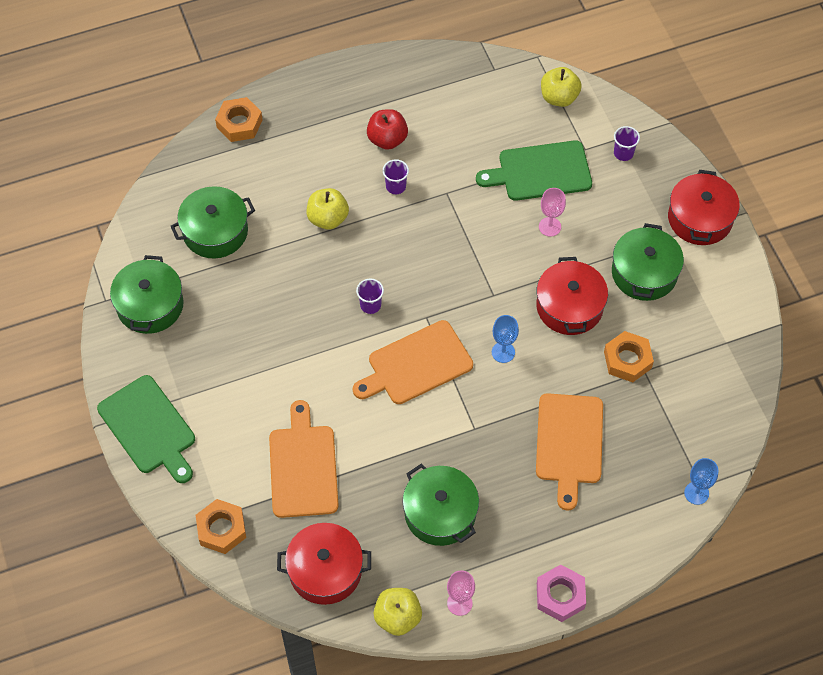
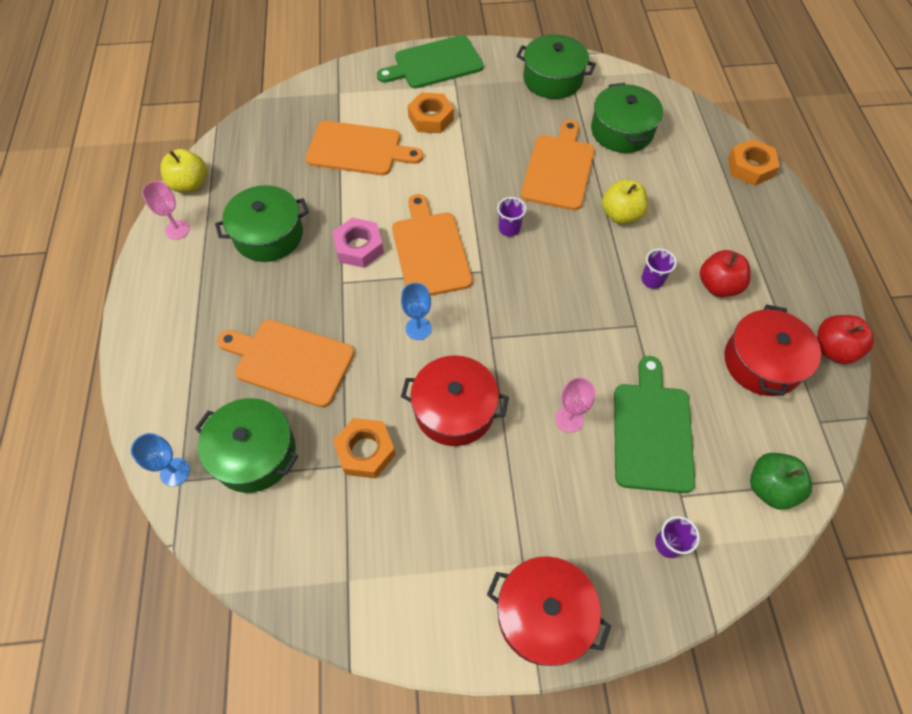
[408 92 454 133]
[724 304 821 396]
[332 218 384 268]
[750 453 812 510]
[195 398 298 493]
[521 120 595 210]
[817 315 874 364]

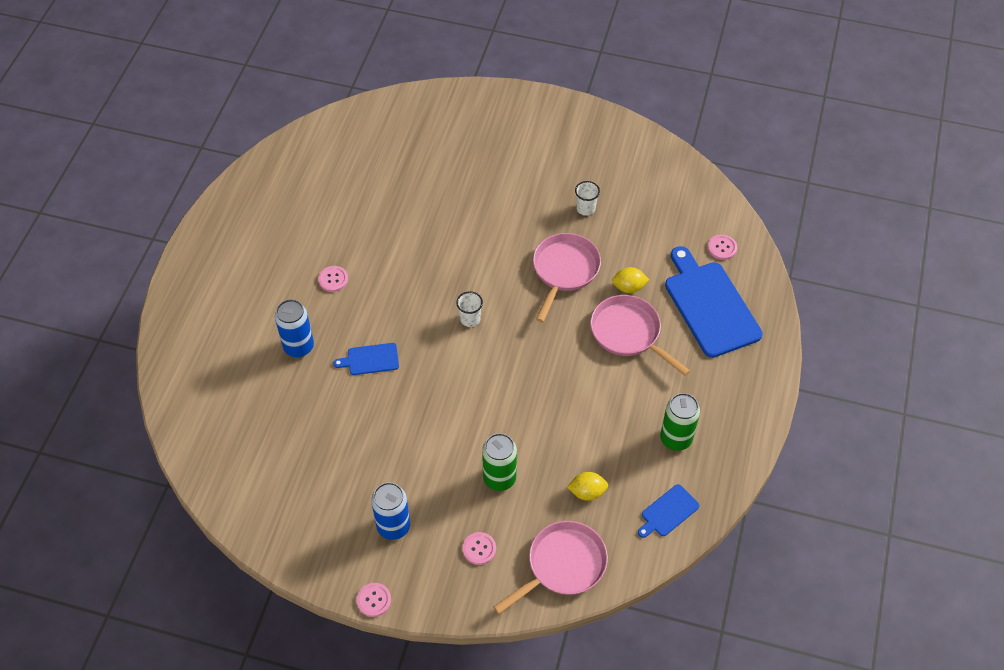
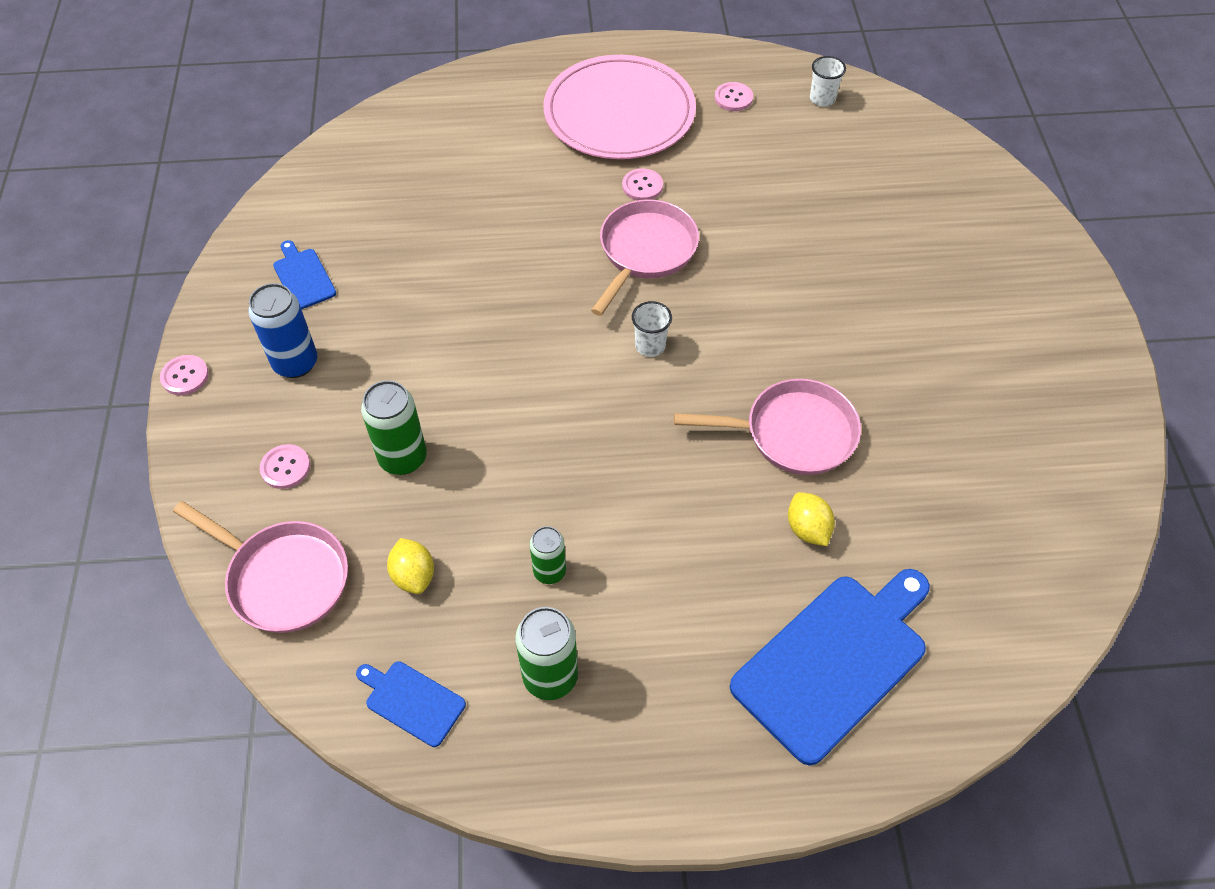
[275 299 314 357] (first image)
[273 240 336 310]
[810 56 846 107]
[591 199 699 316]
[714 82 753 111]
[530 526 566 584]
[543 55 696 159]

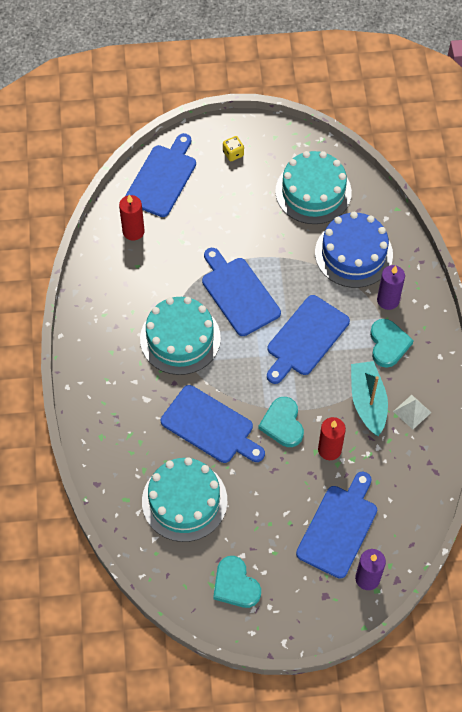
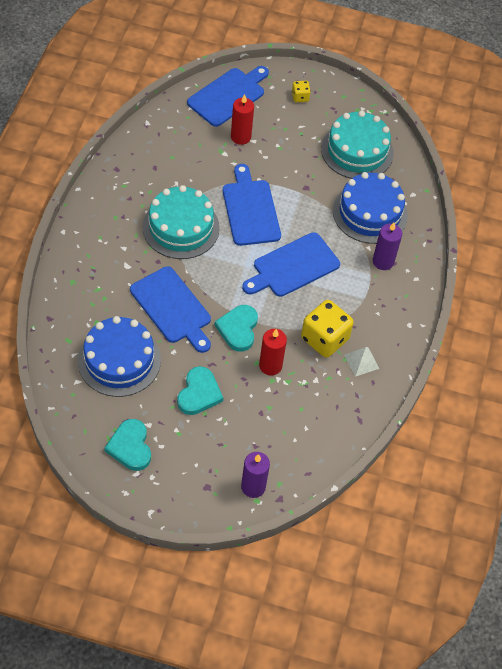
[231 94 254 145]
[78 316 161 397]
[296 472 377 579] (first image)
[301 300 354 358]
[177 366 223 415]

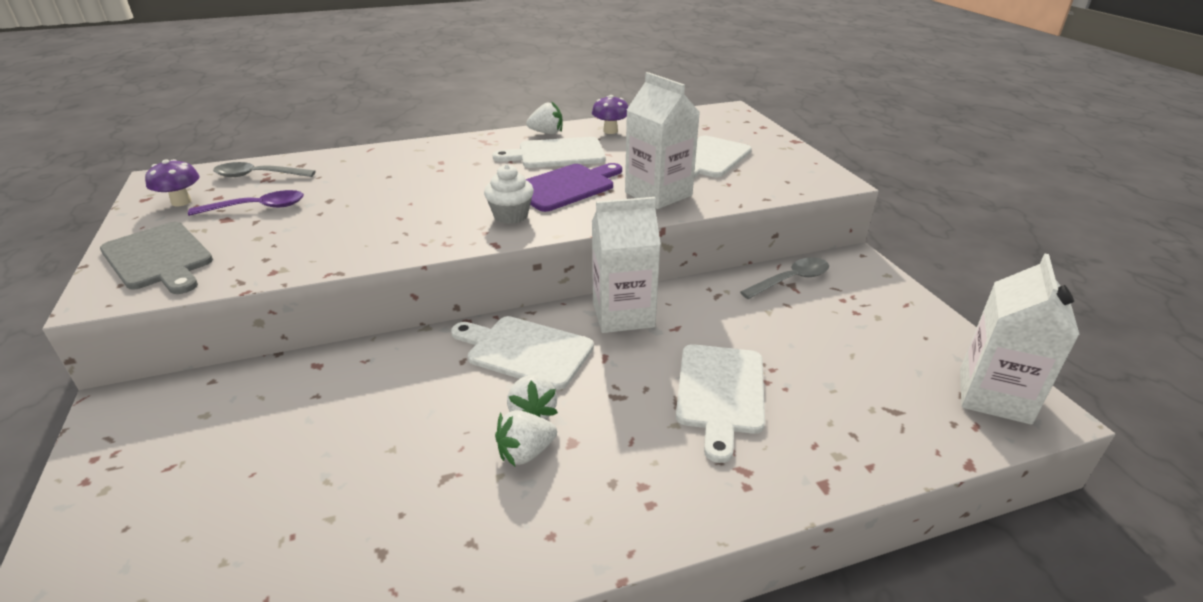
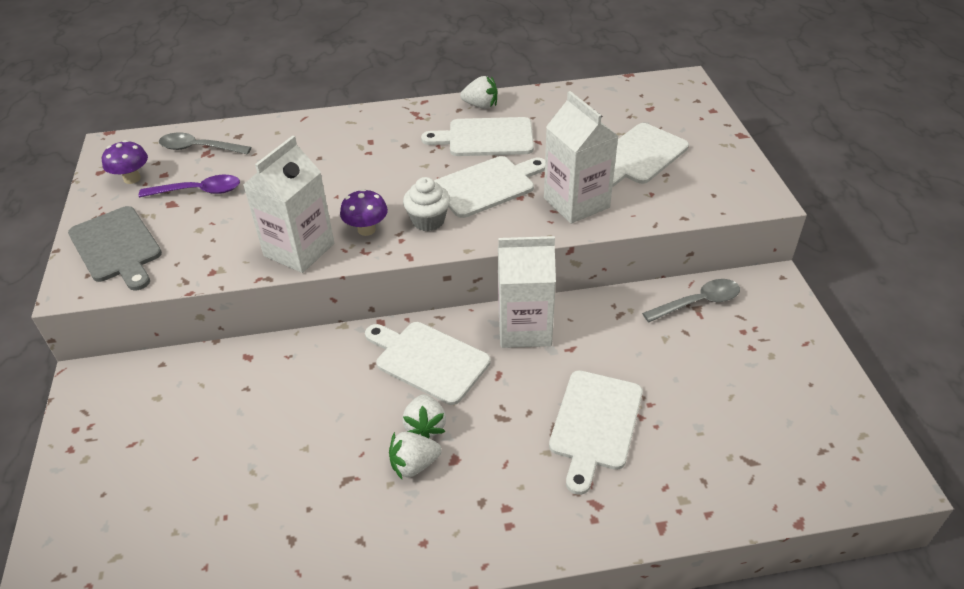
[434 156 545 218]
[340 189 388 236]
[243 136 334 273]

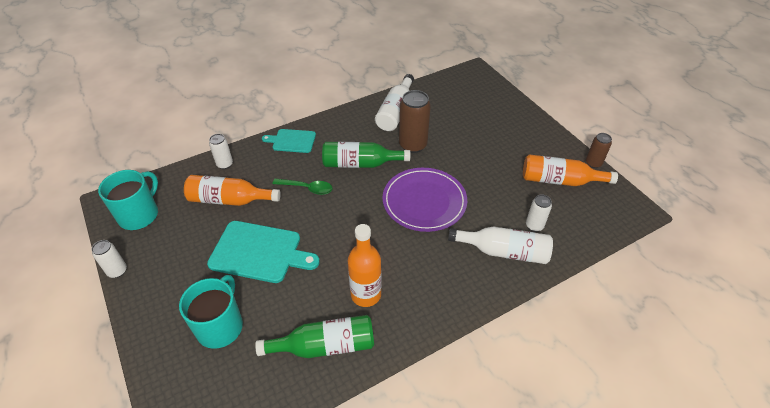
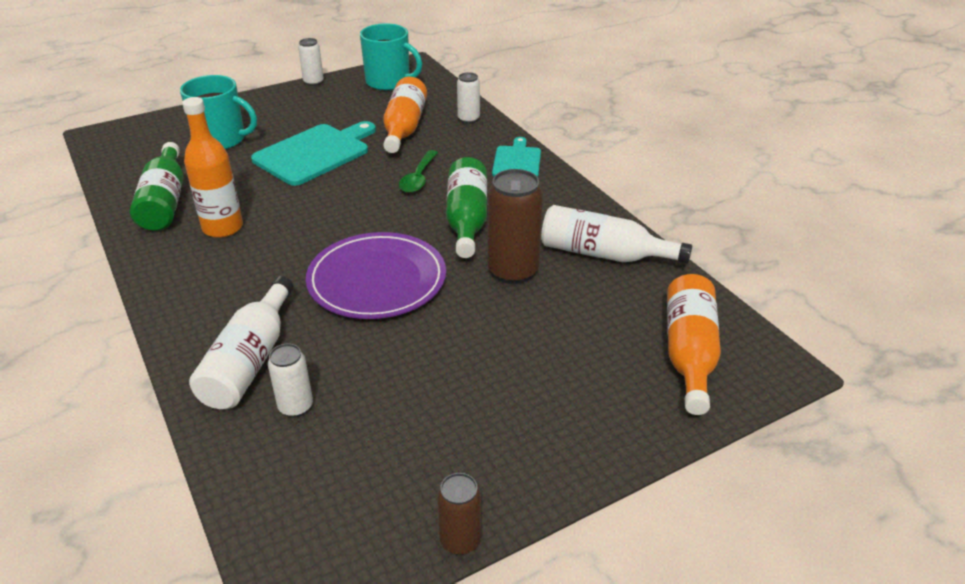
[251 121 376 186]
[667 274 721 415]

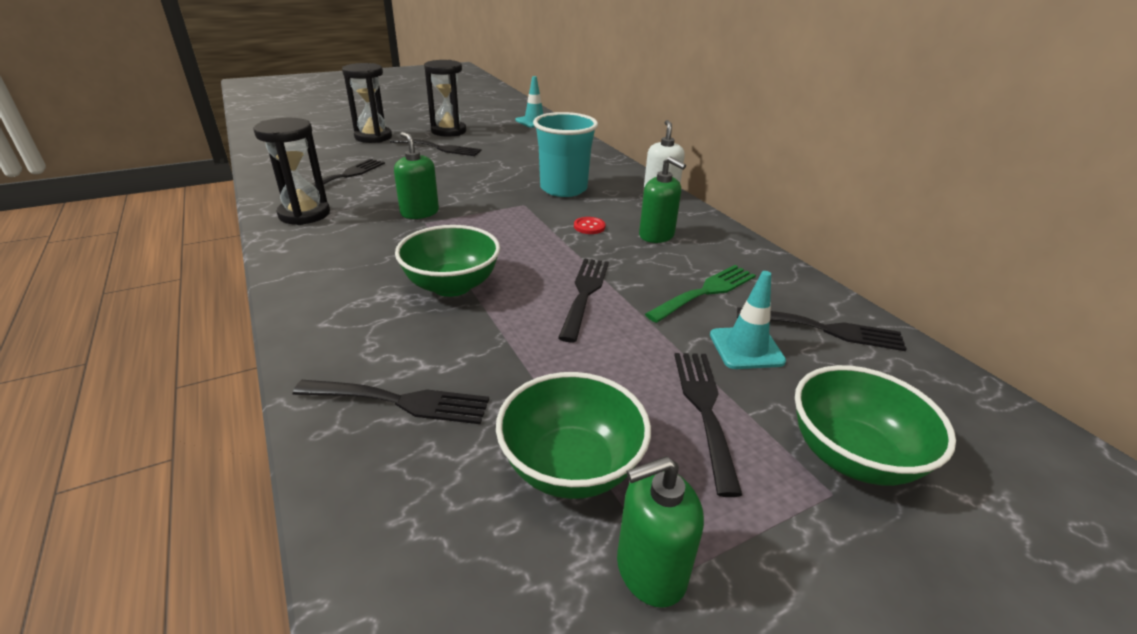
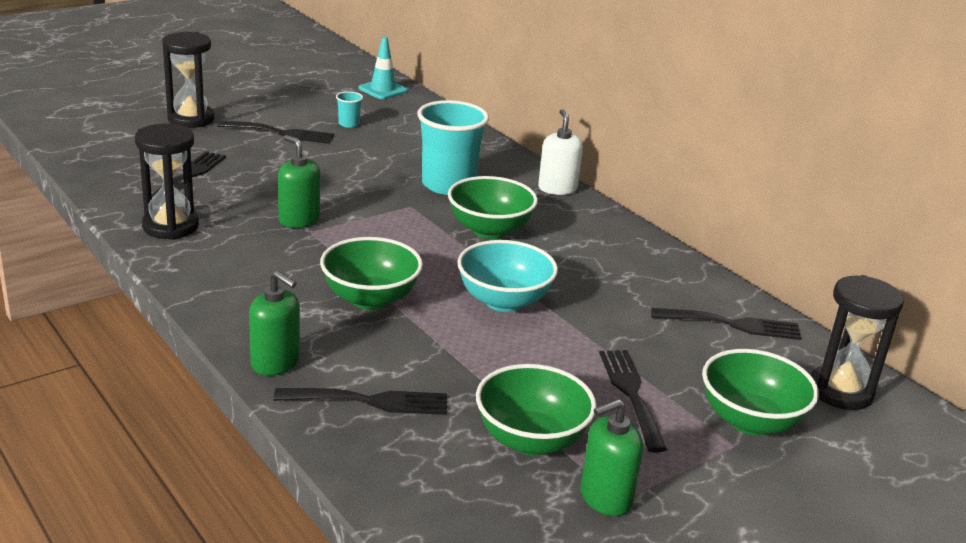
[811 275 904 410]
[458 240 558 312]
[448 176 538 239]
[249 271 300 376]
[645 265 756 323] (first image)
[710 271 786 369] (first image)
[336 91 363 128]

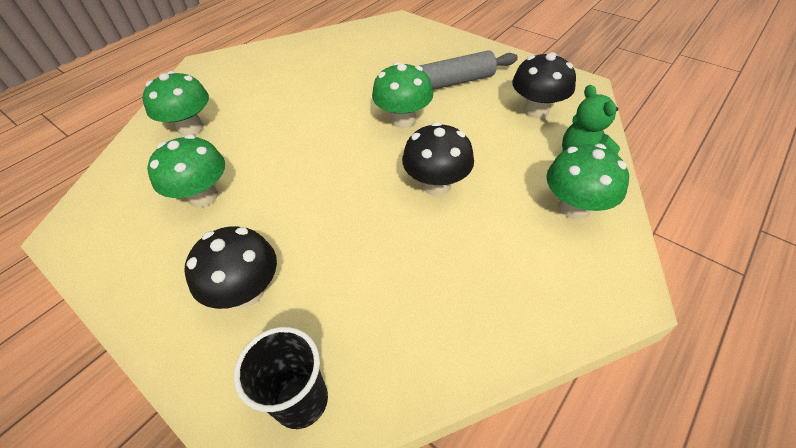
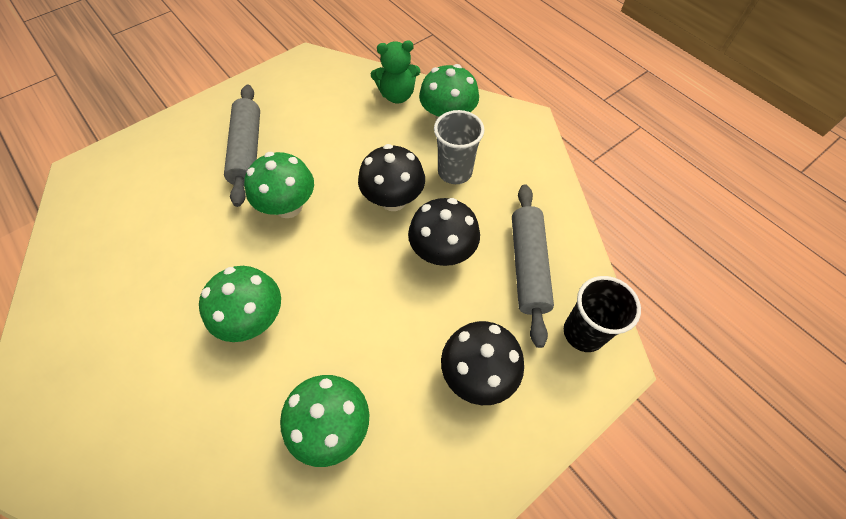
[199 266 281 342]
[408 198 480 266]
[434 110 485 184]
[512 184 554 348]

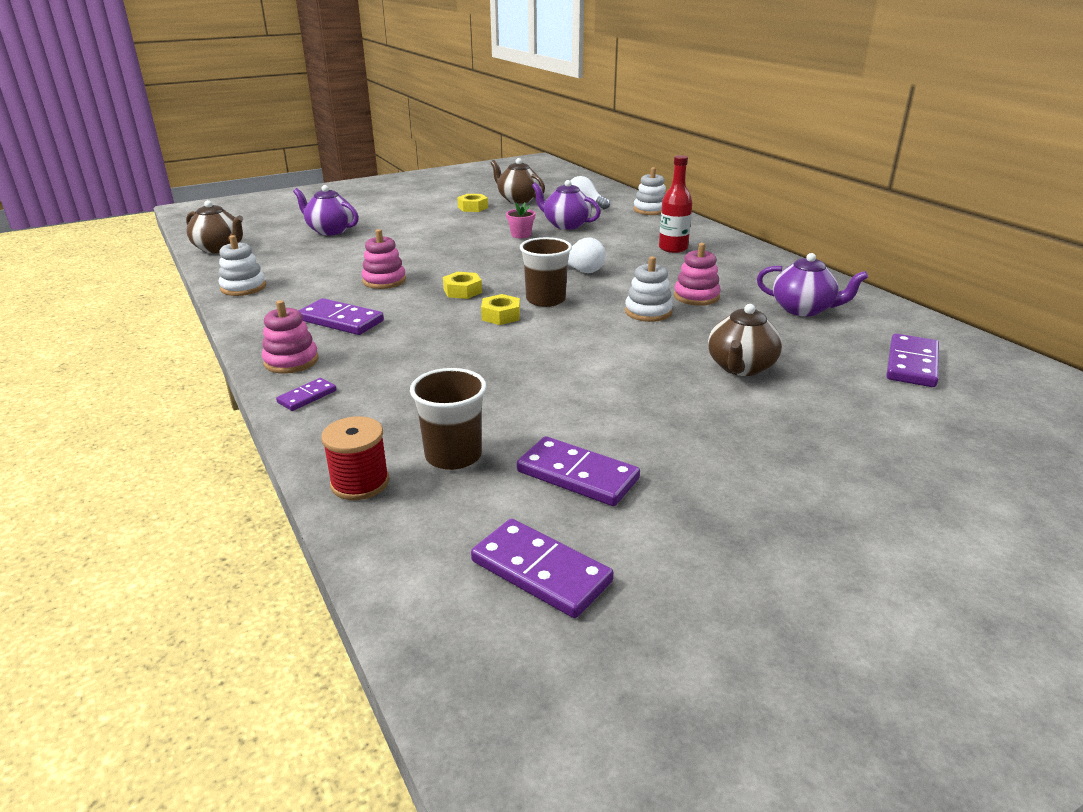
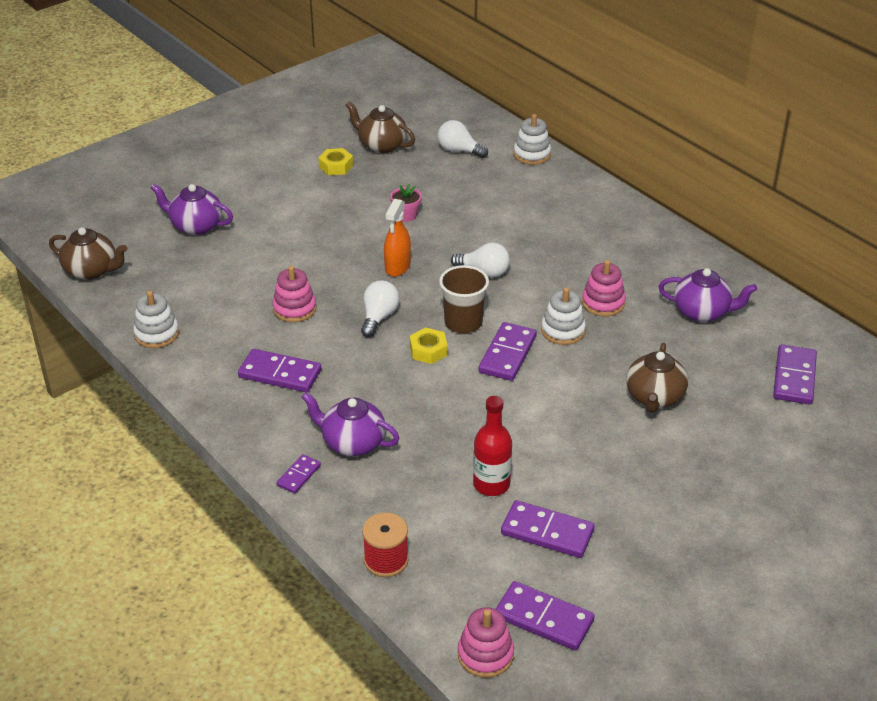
[458 607 514 678]
[410 368 486 470] (first image)
[361 281 399 337]
[301 392 399 456]
[473 396 512 496]
[384 199 411 277]
[478 322 537 381]

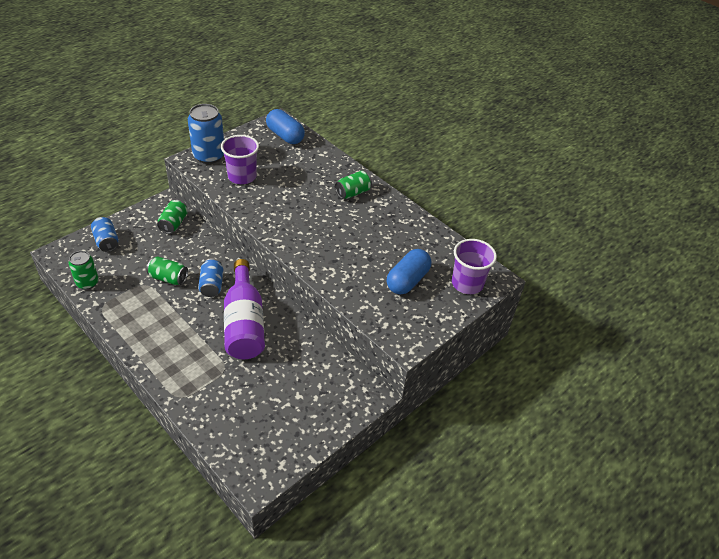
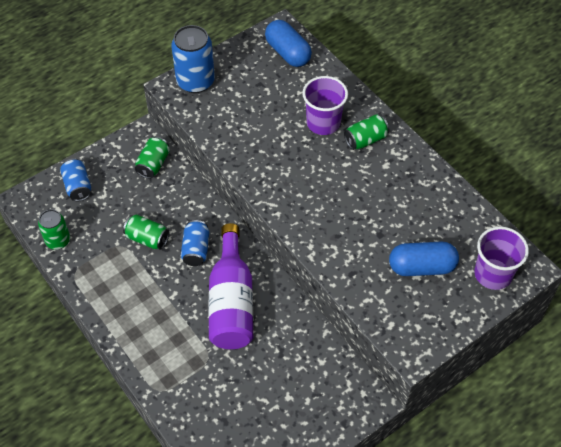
[302 76 348 135]
[389 241 459 276]

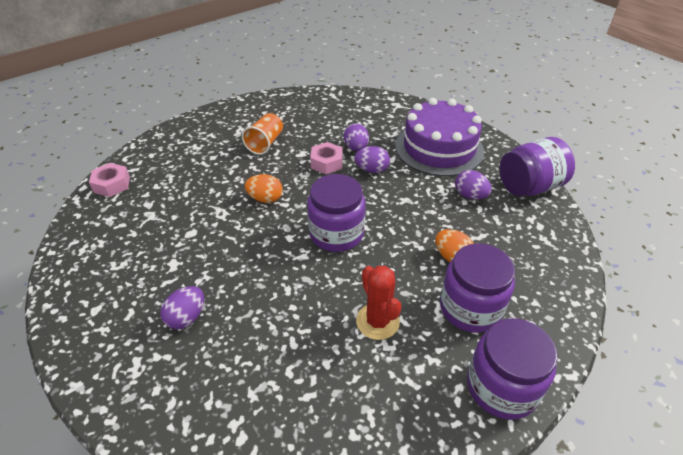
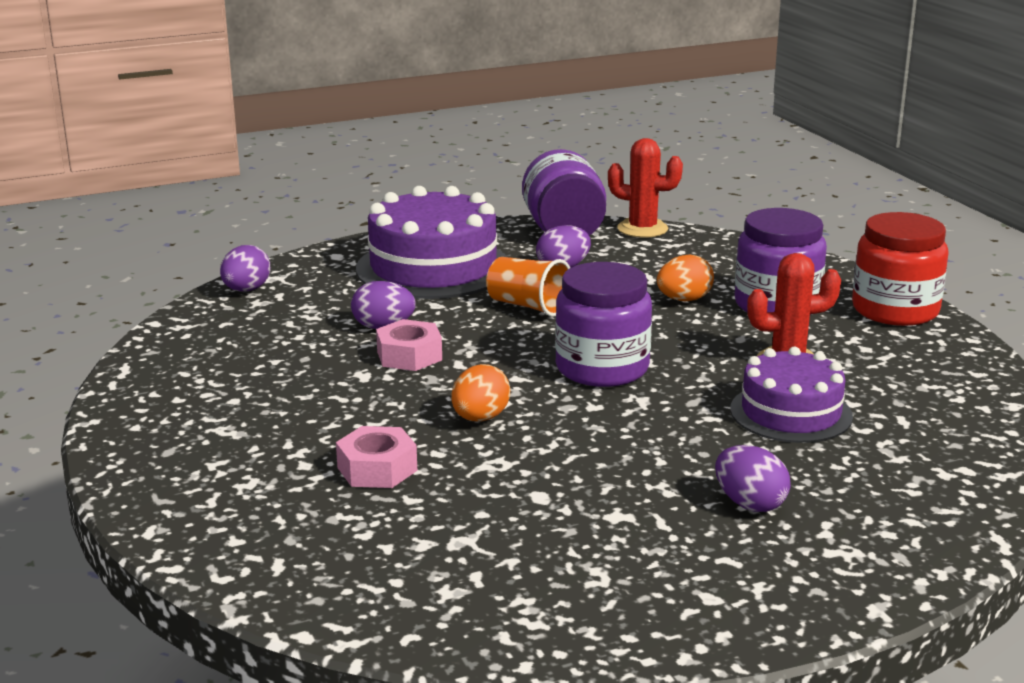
[336 426 417 488]
[486 257 570 317]
[220 245 270 292]
[852 212 949 326]
[608 138 683 238]
[730 347 853 443]

